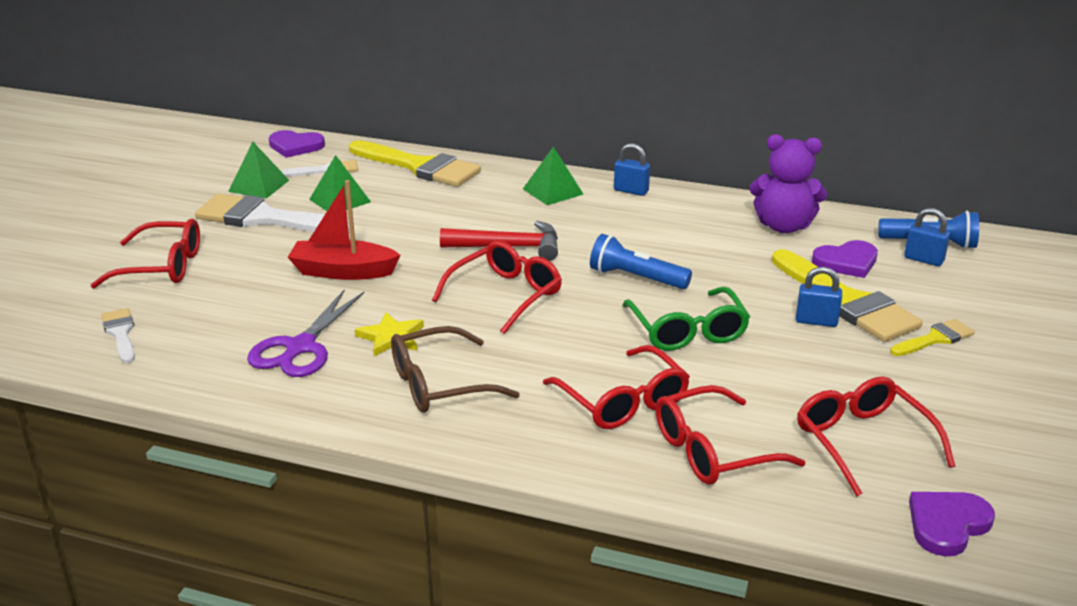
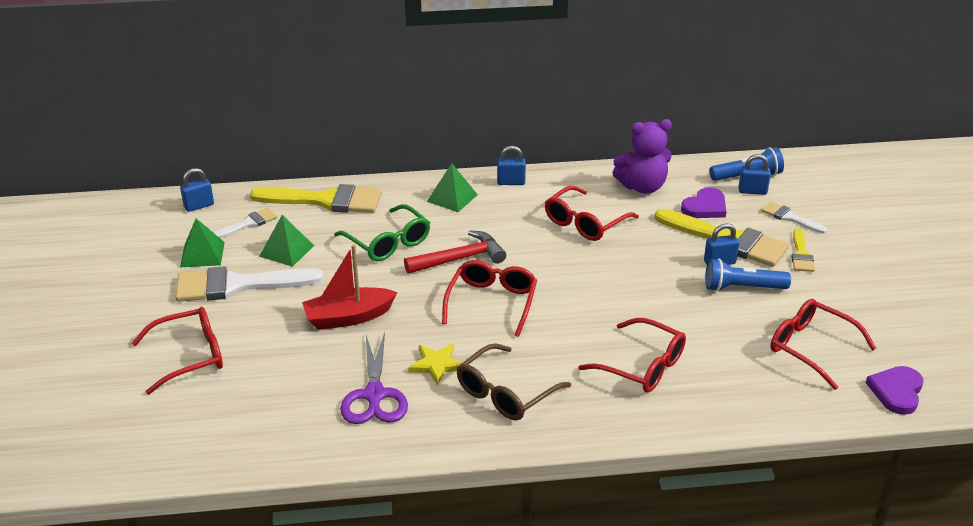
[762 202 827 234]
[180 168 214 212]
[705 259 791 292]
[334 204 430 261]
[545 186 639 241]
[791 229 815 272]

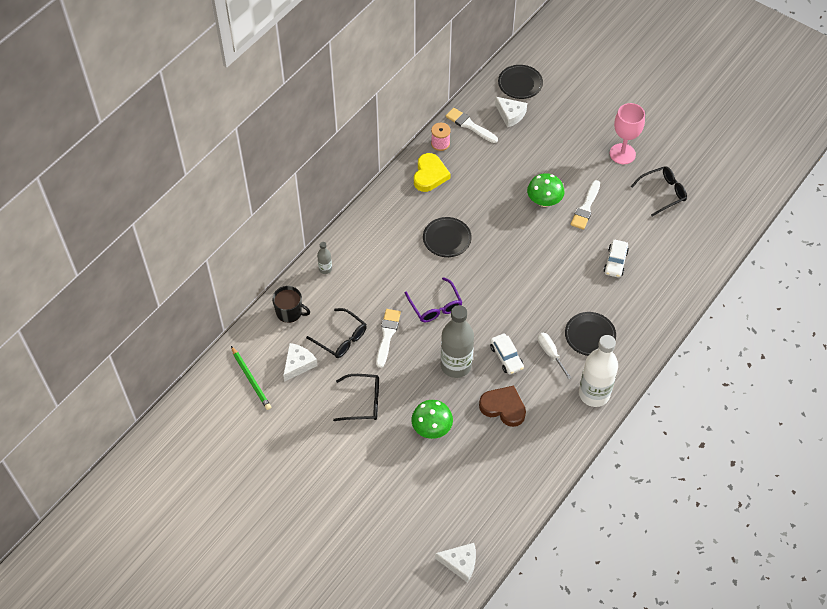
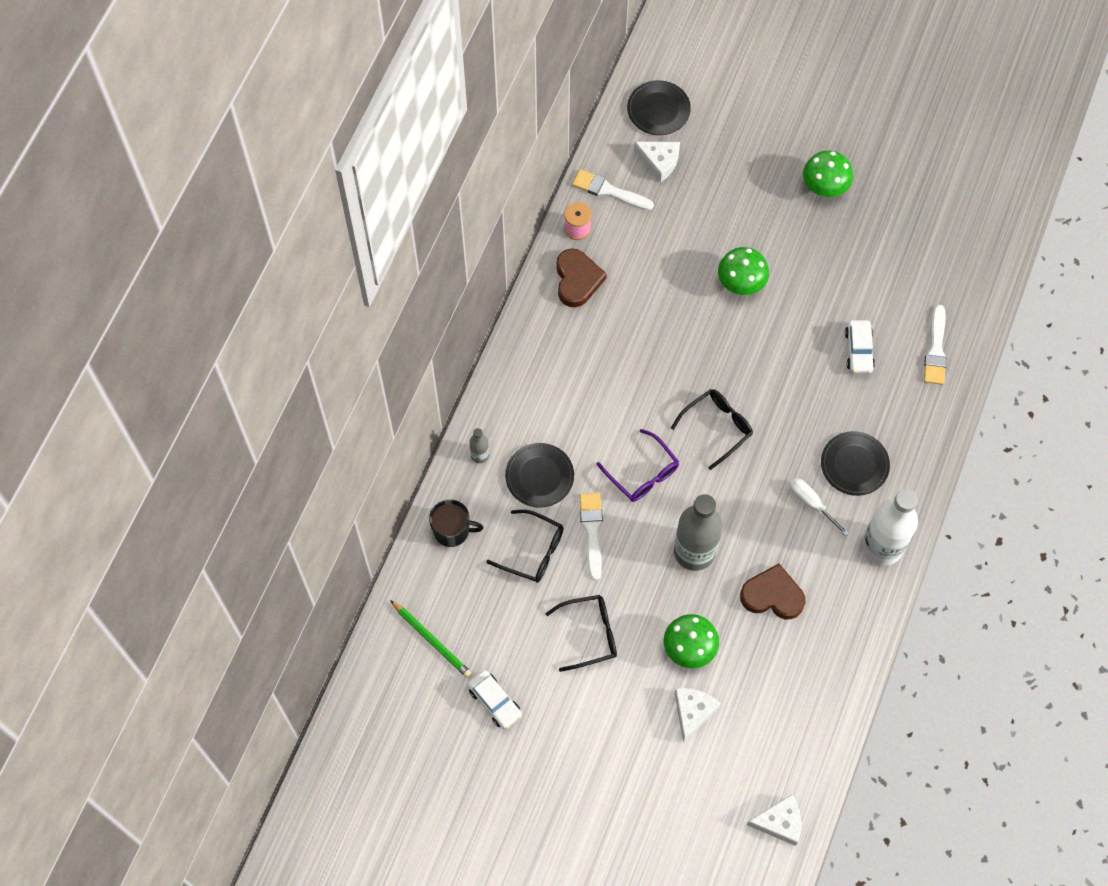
[675 688 721 743]
[556 248 607 307]
[505 443 574 508]
[467 670 522 729]
[924 305 947 385]
[803 151 853 197]
[671 389 753 470]

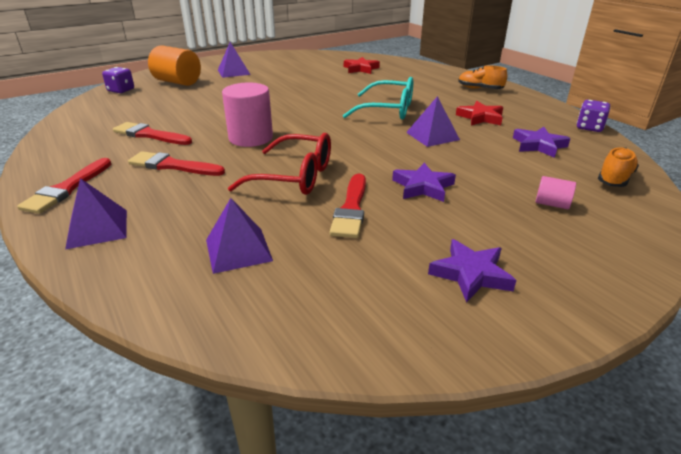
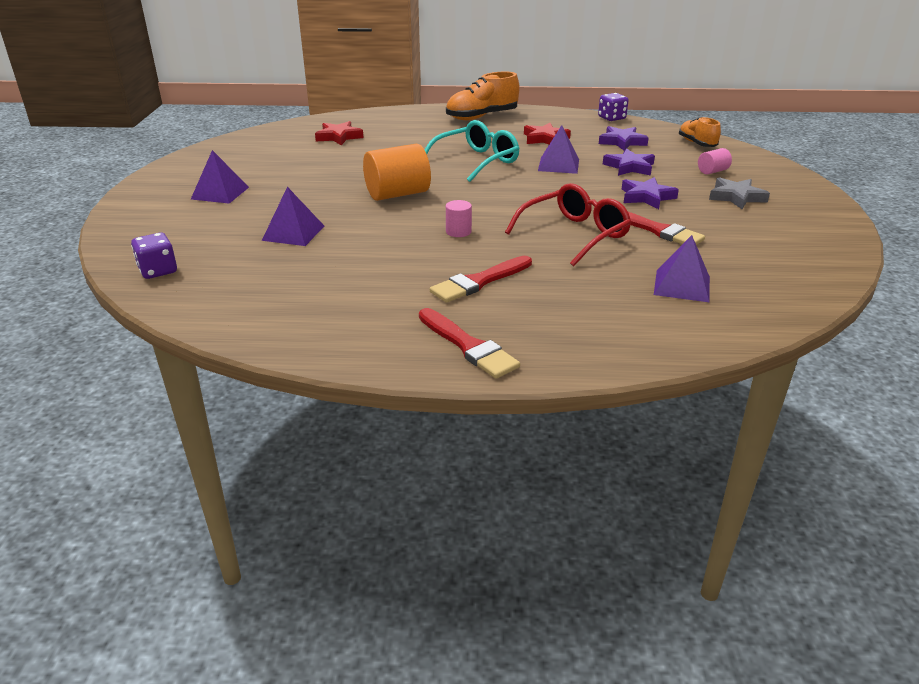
[262 187 324 246]
[113 122 192 145] (first image)
[363 144 431 201]
[446 200 472 237]
[603 148 655 176]
[446 72 520 120]
[709 177 770 209]

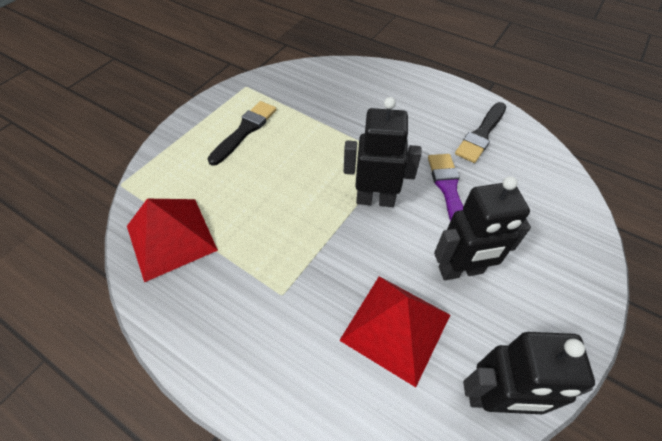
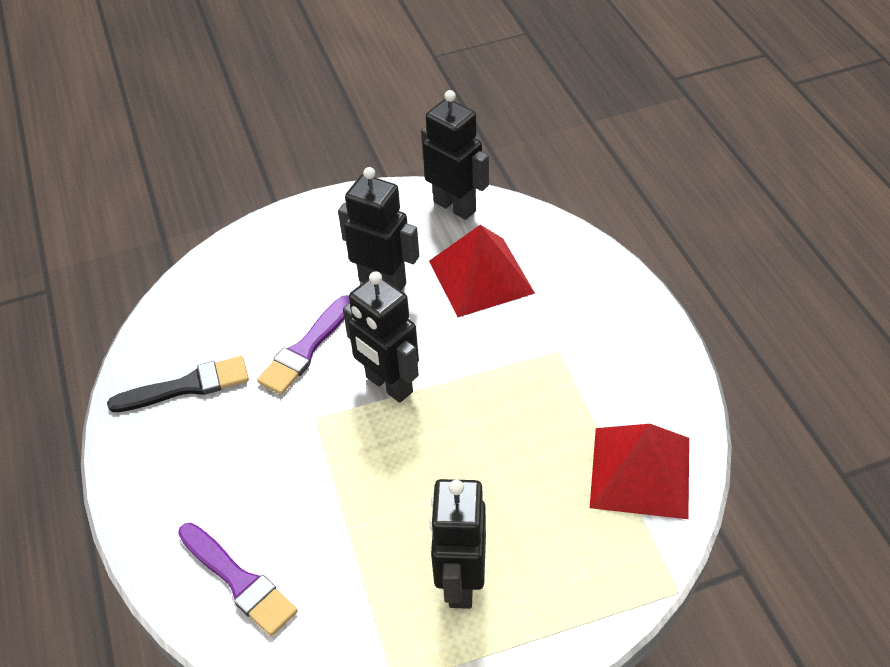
[429 479 486 609]
[178 523 298 636]

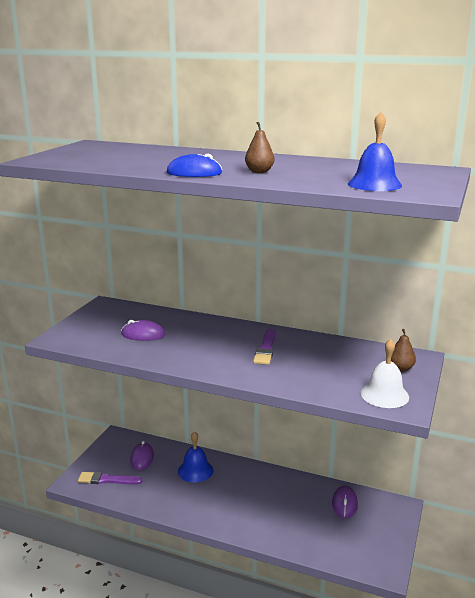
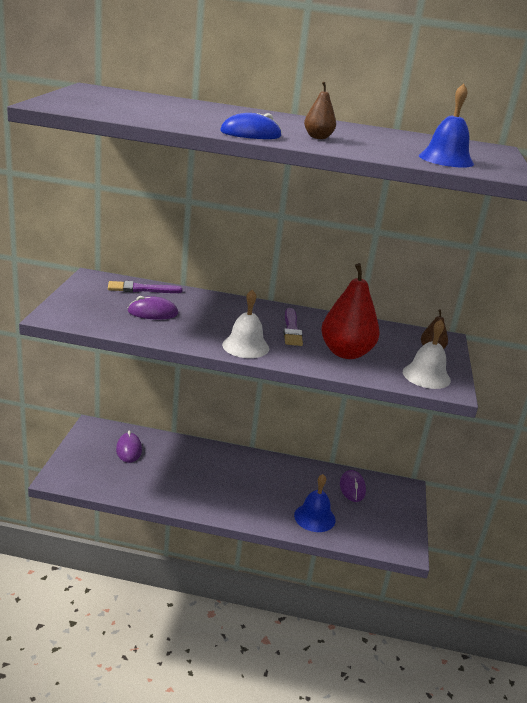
[108 281 183 293]
[294 474 335 532]
[222 290 269 358]
[321 263 380 359]

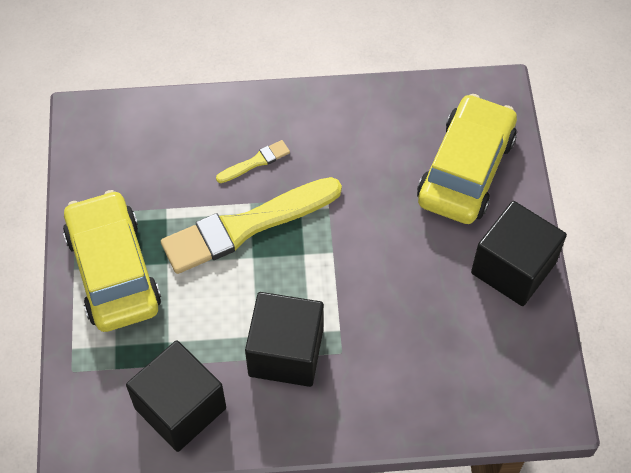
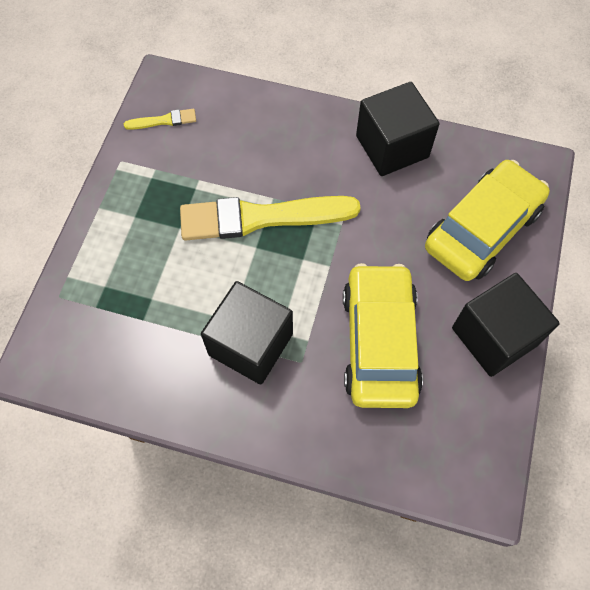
[343 263 423 408]
[356 82 439 176]
[124 109 196 130]

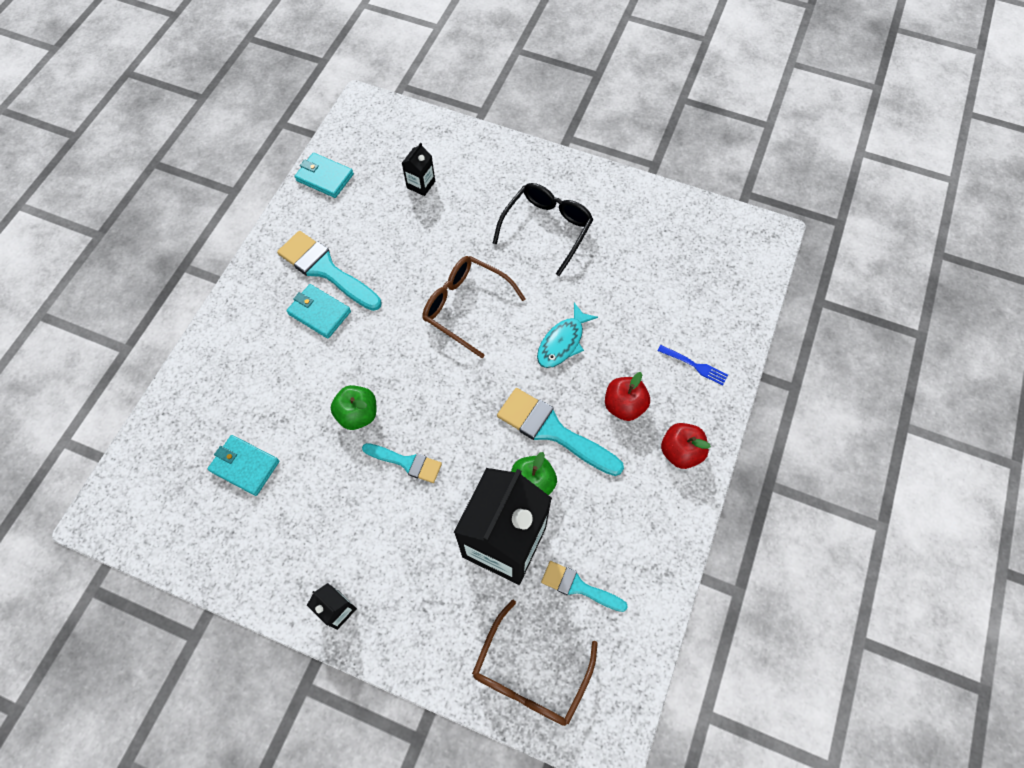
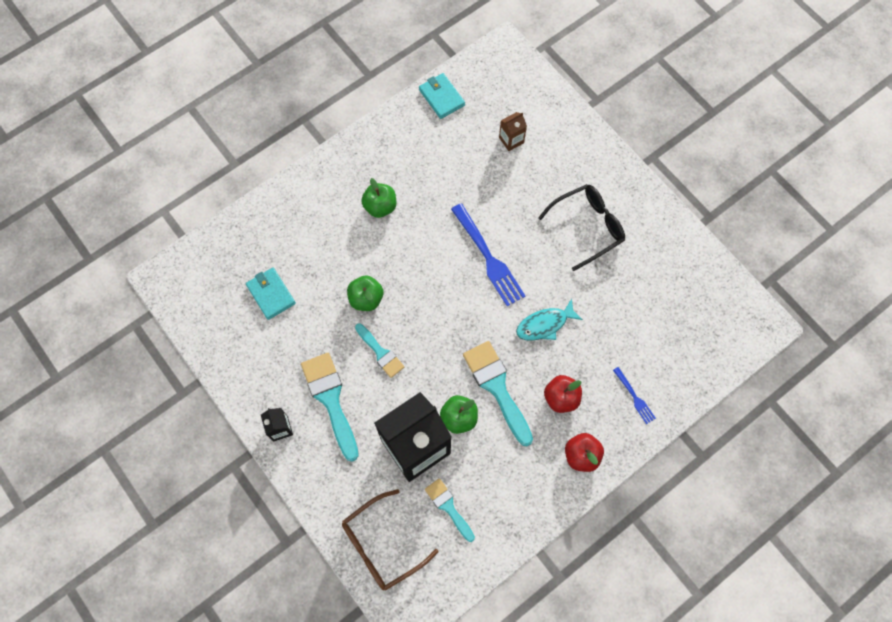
[301 353 359 462]
[361 178 396 218]
[499 112 527 151]
[451 203 525 306]

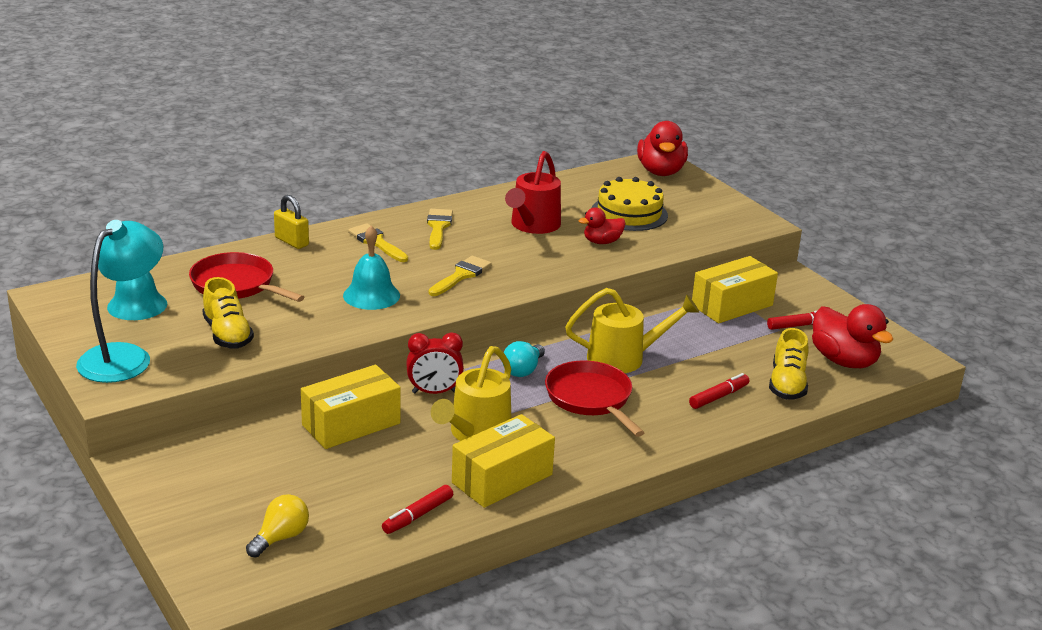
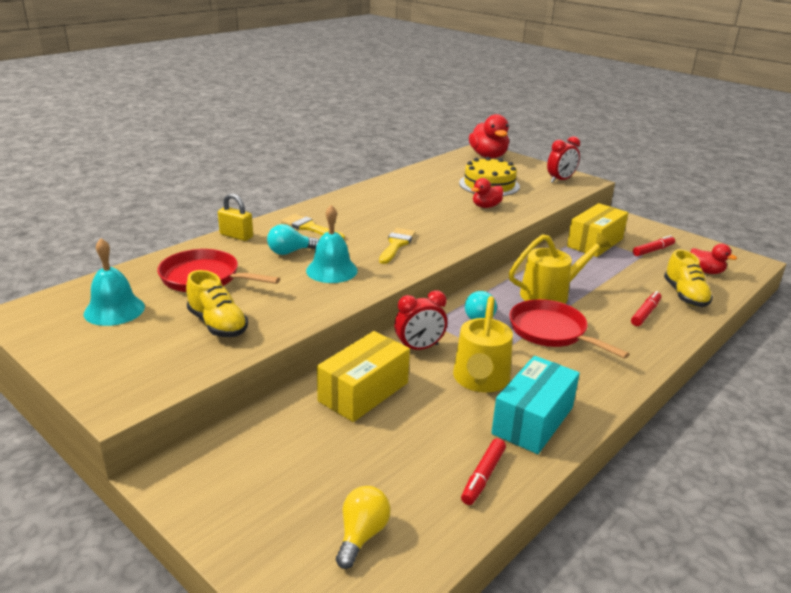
[76 220 163 383] (first image)
[427 209 453 250] (first image)
[491 356 580 454]
[505 151 561 234] (first image)
[691 244 737 274]
[267 224 319 255]
[547 136 580 183]

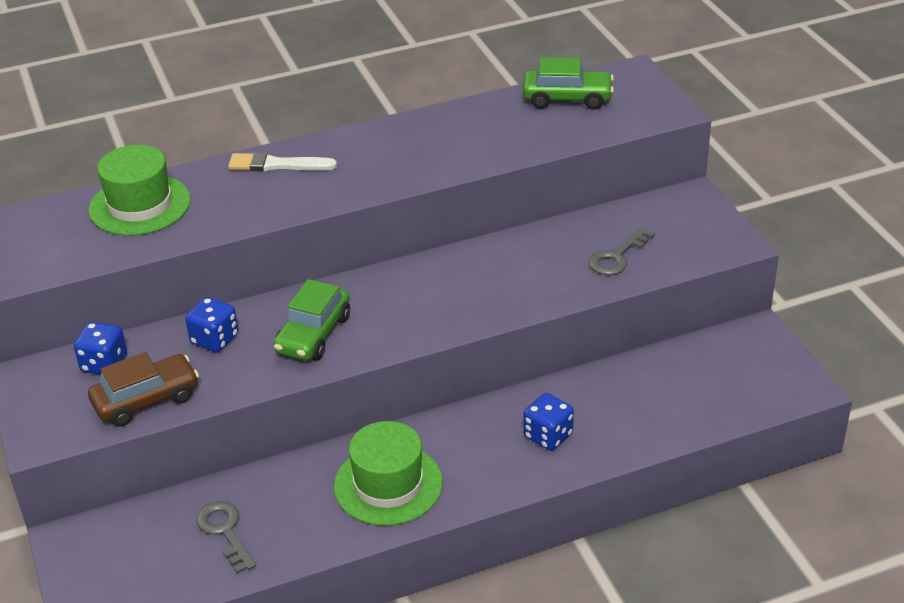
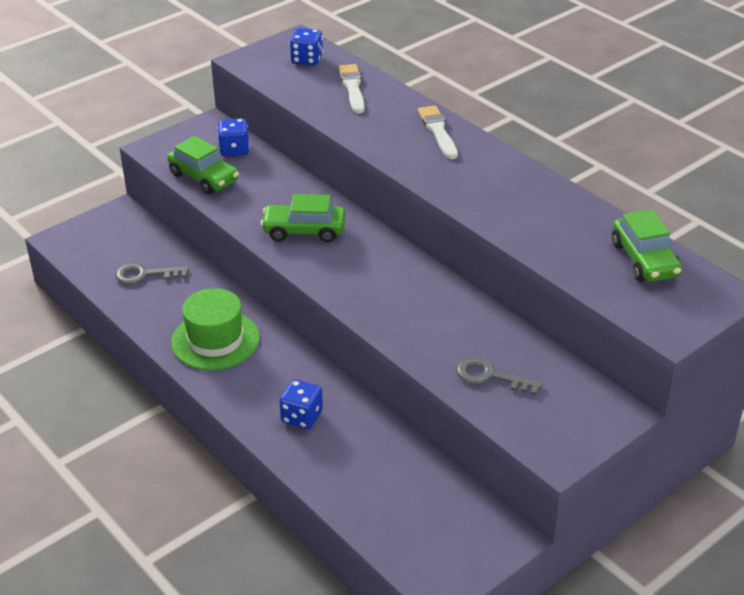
[167 136 239 194]
[339 64 365 113]
[290 28 323 65]
[115 263 189 285]

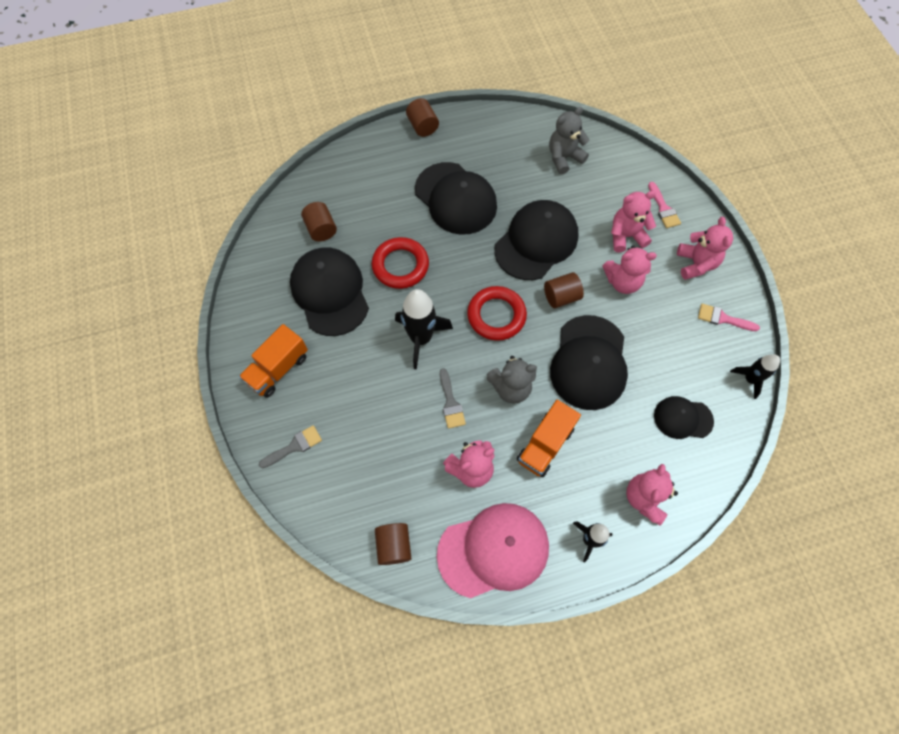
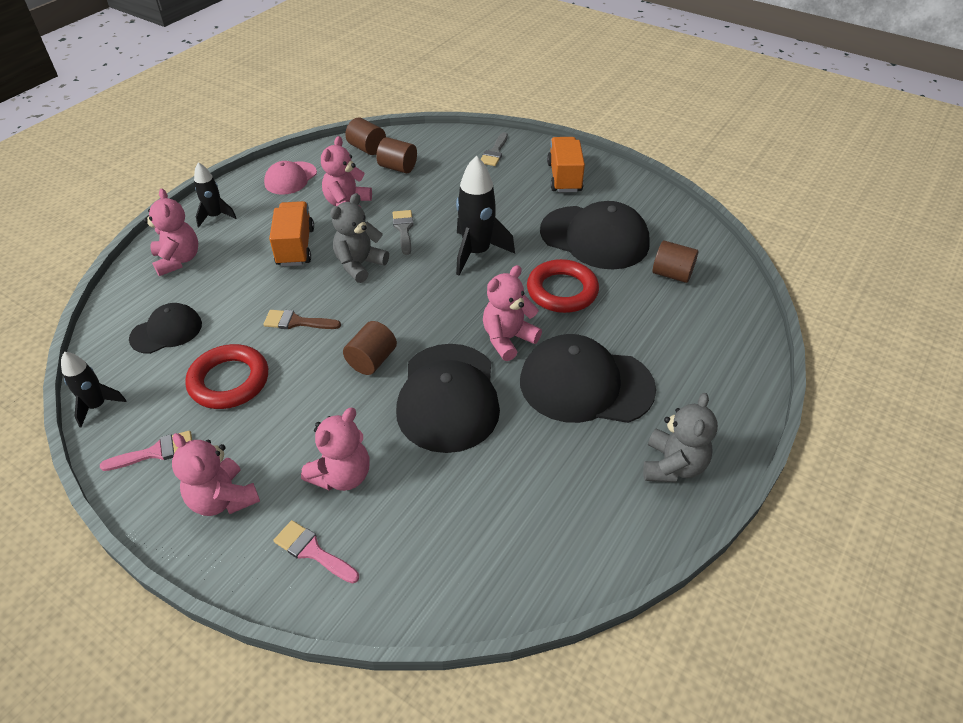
[376 137 417 174]
[264 161 317 195]
[393 210 414 255]
[185 344 268 409]
[643 393 718 482]
[263 310 341 329]
[483 265 542 361]

